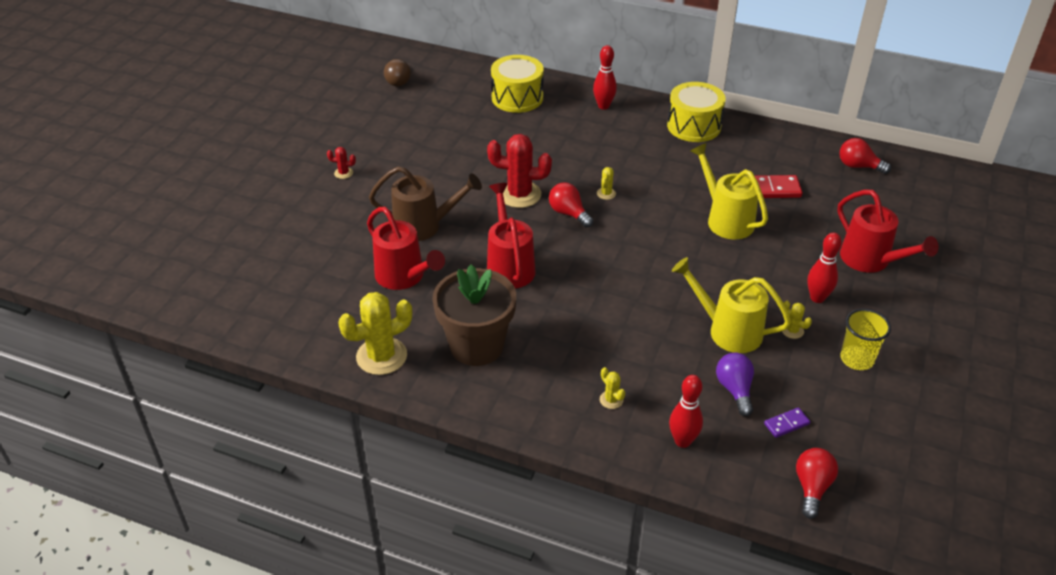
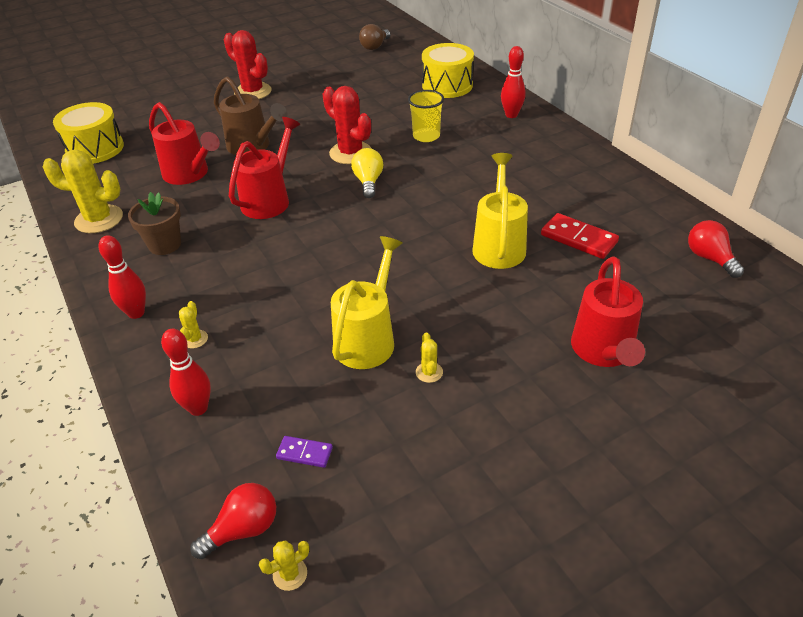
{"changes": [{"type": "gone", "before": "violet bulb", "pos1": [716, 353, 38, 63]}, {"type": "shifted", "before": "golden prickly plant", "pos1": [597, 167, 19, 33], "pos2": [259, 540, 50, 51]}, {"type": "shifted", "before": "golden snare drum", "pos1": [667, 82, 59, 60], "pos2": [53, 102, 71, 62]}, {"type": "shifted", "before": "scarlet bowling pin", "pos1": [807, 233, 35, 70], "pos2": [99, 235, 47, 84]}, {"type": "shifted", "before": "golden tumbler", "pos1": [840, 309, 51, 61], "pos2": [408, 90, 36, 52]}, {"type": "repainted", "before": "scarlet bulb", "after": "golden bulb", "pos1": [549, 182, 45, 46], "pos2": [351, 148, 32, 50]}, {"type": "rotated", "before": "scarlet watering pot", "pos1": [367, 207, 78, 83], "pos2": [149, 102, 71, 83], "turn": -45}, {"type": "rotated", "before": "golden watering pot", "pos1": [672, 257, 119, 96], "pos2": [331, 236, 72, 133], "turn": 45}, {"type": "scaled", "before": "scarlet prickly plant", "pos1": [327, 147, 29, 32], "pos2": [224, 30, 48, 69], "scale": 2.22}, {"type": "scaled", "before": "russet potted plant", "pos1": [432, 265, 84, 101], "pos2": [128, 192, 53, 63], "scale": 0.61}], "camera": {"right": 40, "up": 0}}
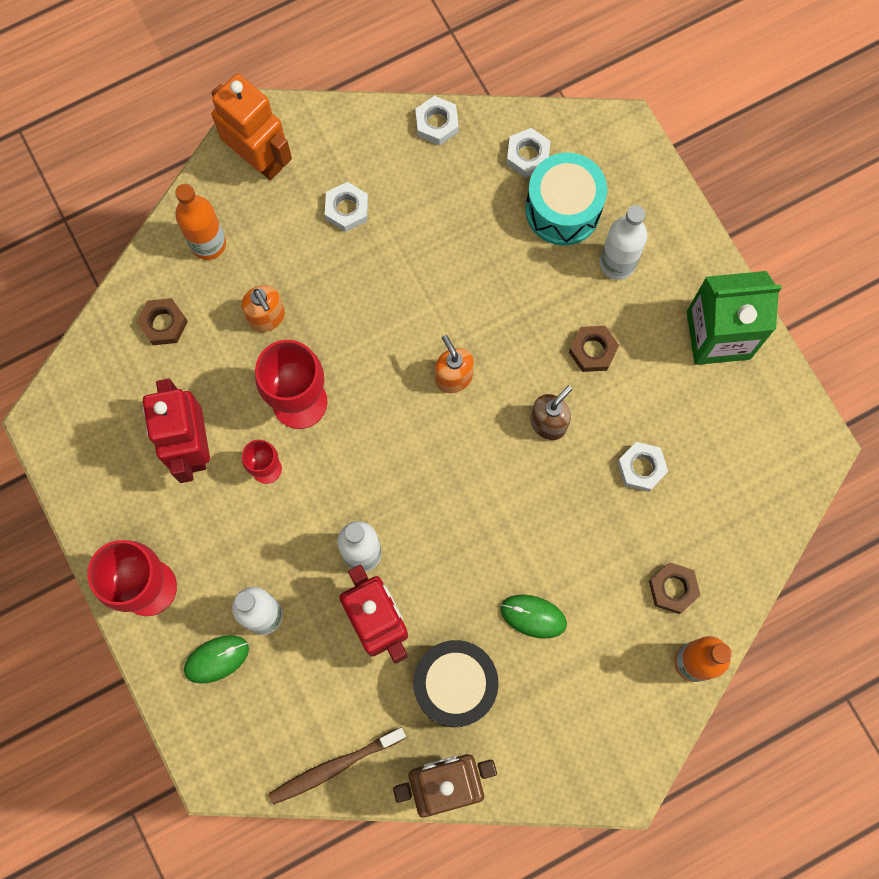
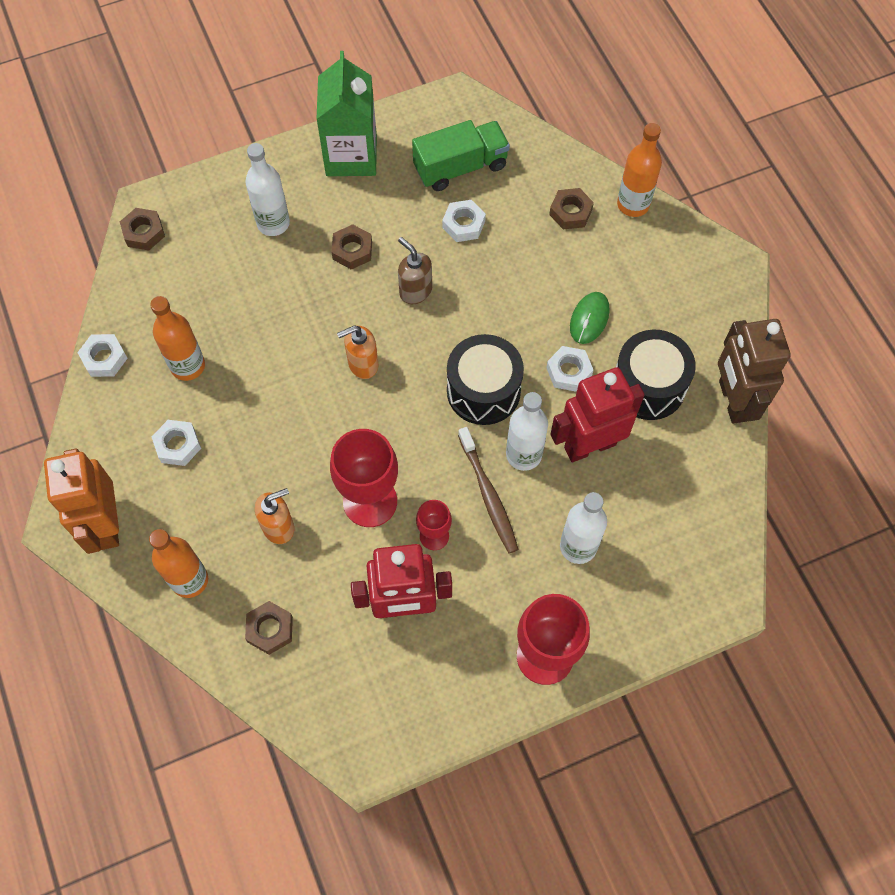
{"changes": [{"type": "gone", "before": "leaf-green computer mouse", "pos1": [184, 635, 65, 49]}, {"type": "gone", "before": "aqua snare drum", "pos1": [525, 152, 82, 94]}, {"type": "new", "after": "russet hexagon nut", "pos2": [120, 208, 45, 42]}, {"type": "new", "after": "bright orange drink bottle", "pos2": [150, 296, 55, 85]}, {"type": "new", "after": "leaf-green toy truck", "pos2": [412, 120, 98, 71]}, {"type": "new", "after": "black snare drum", "pos2": [447, 334, 77, 91]}, {"type": "shifted", "before": "russet toothbrush", "pos1": [268, 727, 138, 78], "pos2": [458, 427, 61, 127]}, {"type": "shifted", "before": "pure white hexagon nut", "pos1": [506, 128, 45, 50], "pos2": [546, 346, 47, 46]}, {"type": "rotated", "before": "bright orange robot", "pos1": [212, 74, 80, 106], "pos2": [44, 448, 75, 106], "turn": -60}], "camera": {"right": -85, "up": -10}}
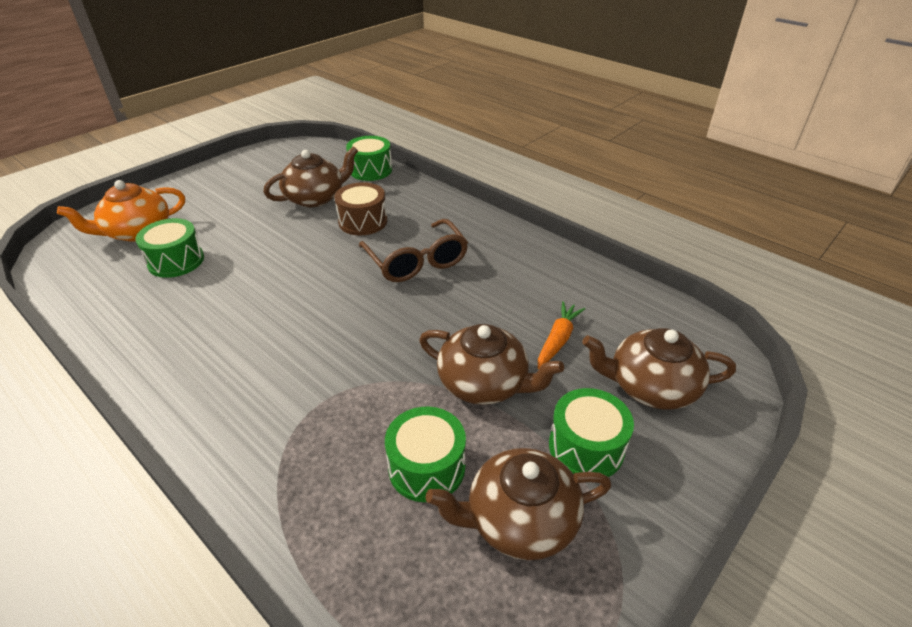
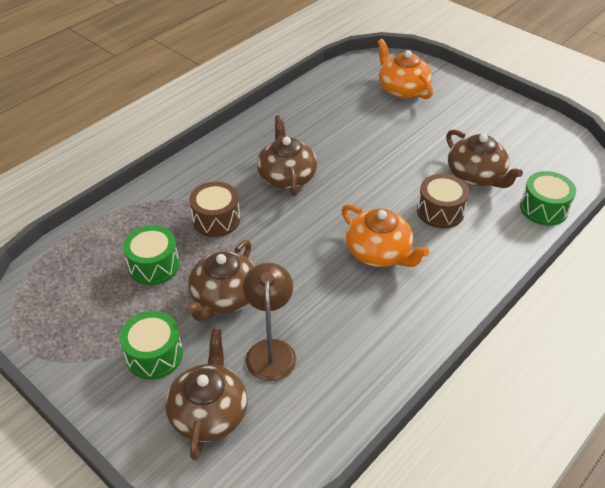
{"changes": [{"type": "gone", "before": "leaf-green snare drum", "pos1": [135, 218, 69, 60]}, {"type": "new", "after": "russet snare drum", "pos2": [189, 182, 51, 55]}, {"type": "shifted", "before": "russet china teapot", "pos1": [426, 448, 185, 112], "pos2": [257, 115, 60, 81]}, {"type": "swapped", "before": "russet glasses", "after": "bright orange china teapot", "pos1": [359, 219, 109, 63], "pos2": [342, 204, 87, 63]}, {"type": "swapped", "before": "bright orange toy carrot", "after": "russet desk lamp", "pos1": [538, 301, 47, 68], "pos2": [243, 262, 53, 120]}], "camera": {"right": 90, "up": 5}}
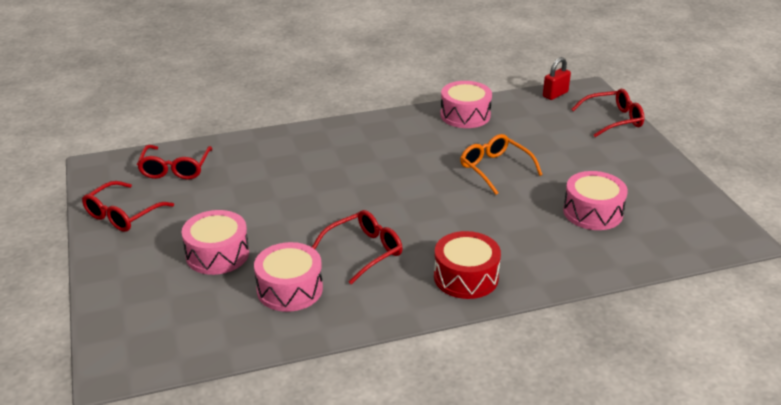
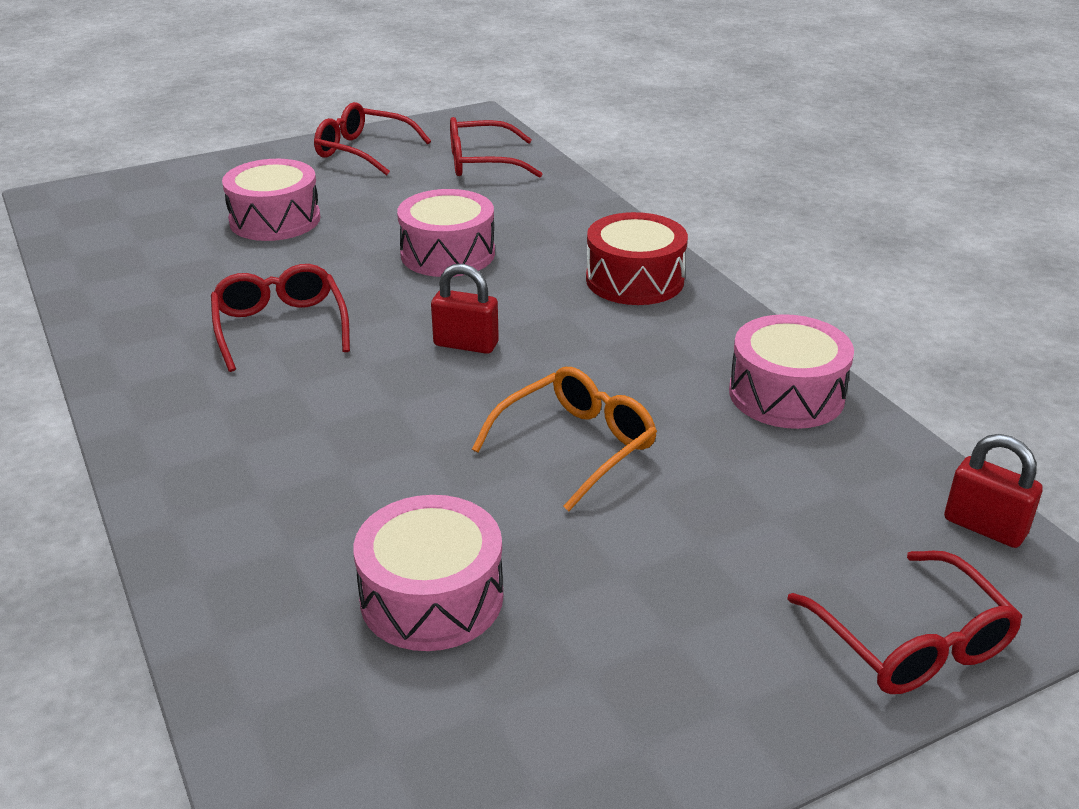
{"changes": [{"type": "new", "after": "scarlet lock", "pos2": [431, 264, 68, 90]}, {"type": "shifted", "before": "rosy snare drum", "pos1": [254, 242, 69, 70], "pos2": [397, 189, 98, 88]}, {"type": "shifted", "before": "scarlet snare drum", "pos1": [434, 231, 67, 68], "pos2": [586, 212, 102, 93]}, {"type": "rotated", "before": "scarlet glasses", "pos1": [312, 210, 91, 74], "pos2": [211, 264, 139, 108], "turn": -150}], "camera": {"right": 80, "up": 0}}
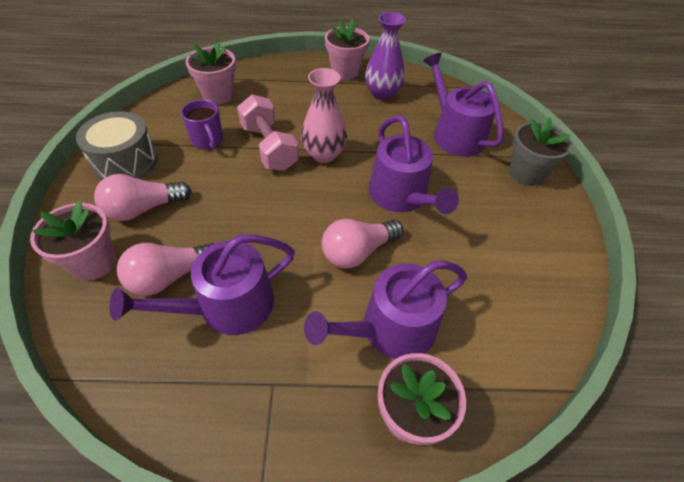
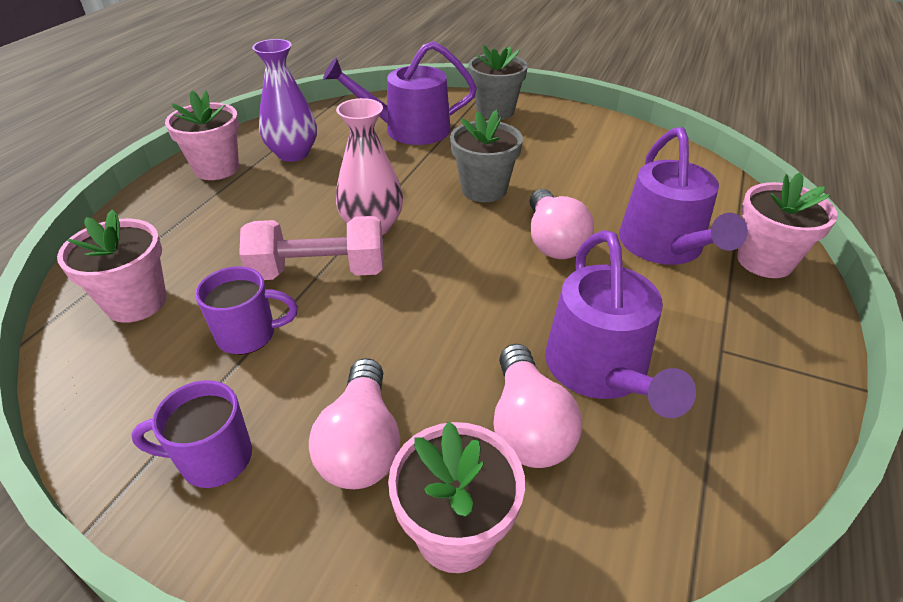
{"changes": [{"type": "swapped", "before": "grey snare drum", "after": "violet tea mug", "pos1": [76, 111, 82, 69], "pos2": [131, 380, 121, 108]}, {"type": "swapped", "before": "violet watering pot", "after": "grey potted plant", "pos1": [369, 115, 90, 99], "pos2": [450, 110, 73, 92]}], "camera": {"right": -65, "up": -10}}
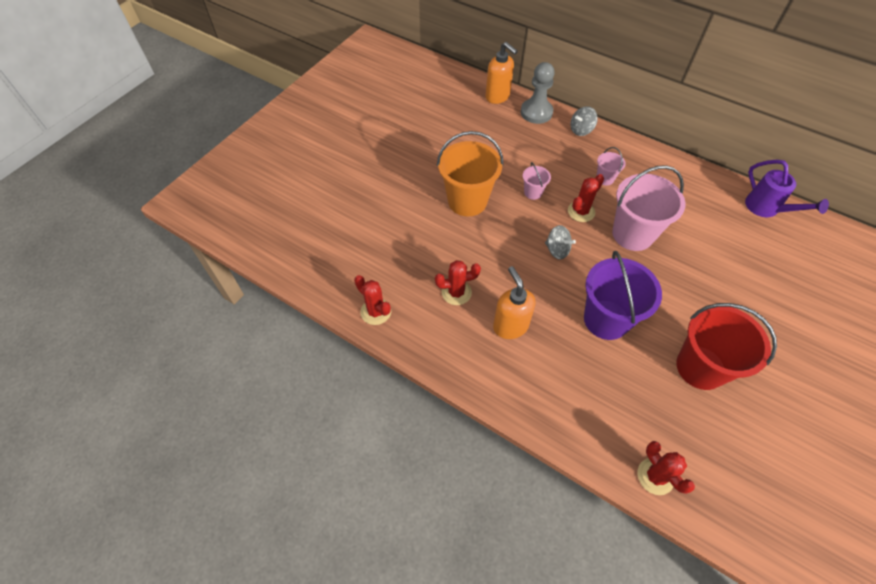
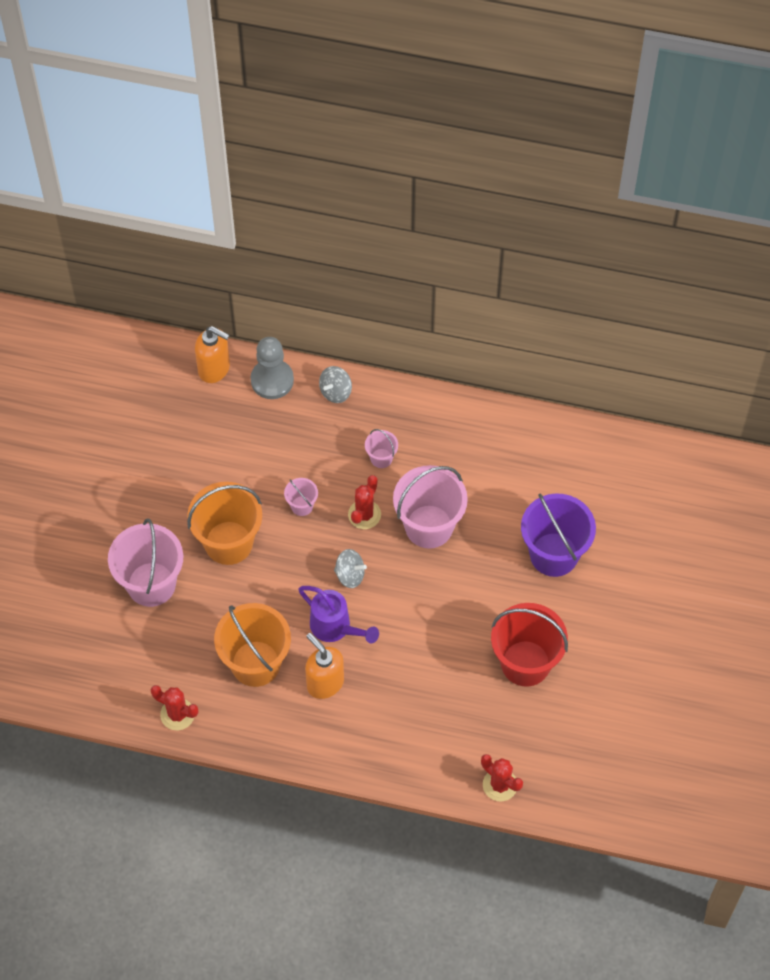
{"changes": [{"type": "new", "after": "rosy bucket", "pos2": [108, 518, 75, 89]}, {"type": "shifted", "before": "violet bucket", "pos1": [584, 251, 78, 89], "pos2": [521, 493, 75, 84]}, {"type": "shifted", "before": "violet watering pot", "pos1": [745, 159, 84, 58], "pos2": [298, 586, 81, 58]}, {"type": "swapped", "before": "scarlet prickly plant", "after": "bright orange bucket", "pos1": [435, 260, 46, 45], "pos2": [214, 603, 77, 84]}], "camera": {"right": -20, "up": 5}}
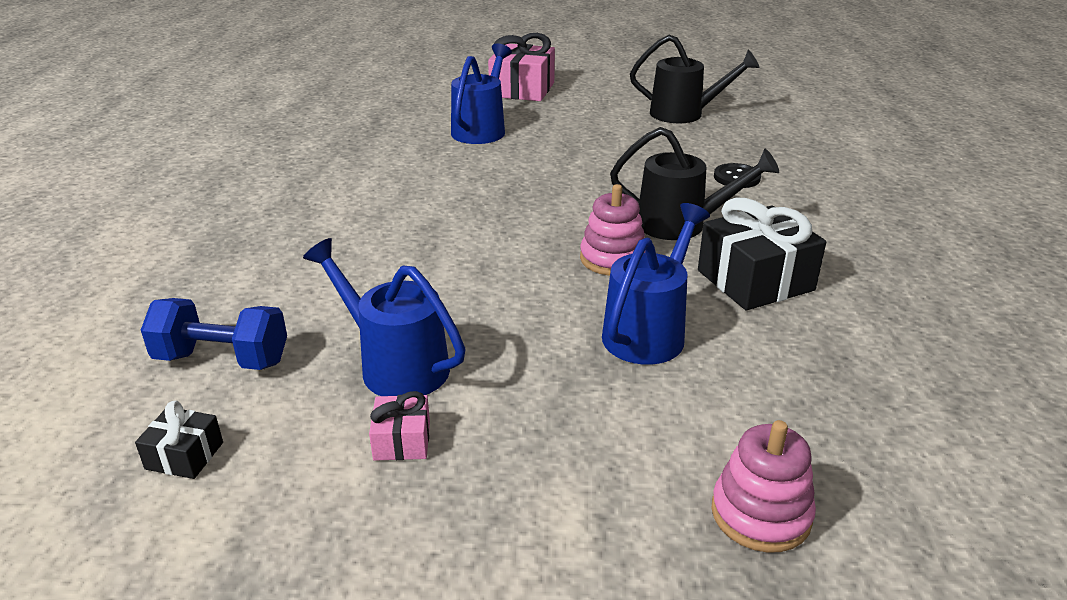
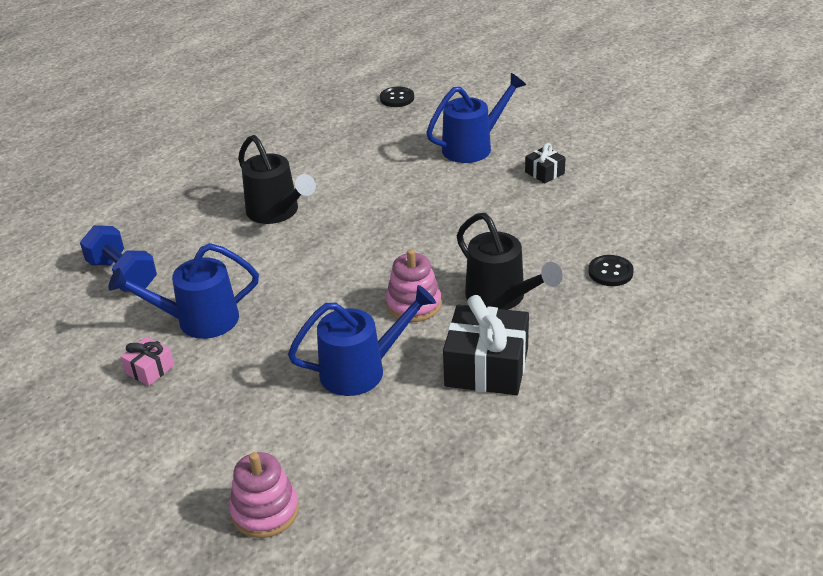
{"changes": [{"type": "gone", "before": "rosy wrapped gift", "pos1": [488, 33, 67, 68]}, {"type": "new", "after": "black sewing button", "pos2": [380, 87, 34, 20]}, {"type": "shifted", "before": "black wrapped gift", "pos1": [135, 400, 88, 79], "pos2": [525, 143, 41, 40]}, {"type": "shifted", "before": "black watering pot", "pos1": [630, 35, 129, 88], "pos2": [238, 135, 78, 89]}, {"type": "rotated", "before": "cobalt watering pot", "pos1": [303, 238, 163, 158], "pos2": [108, 243, 151, 96], "turn": -90}], "camera": {"right": 40, "up": 5}}
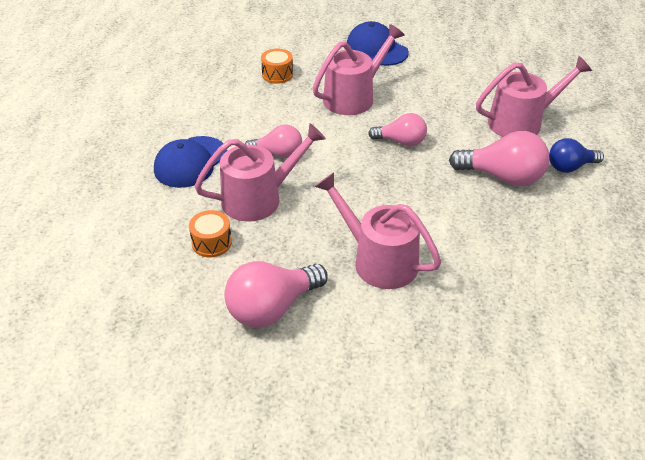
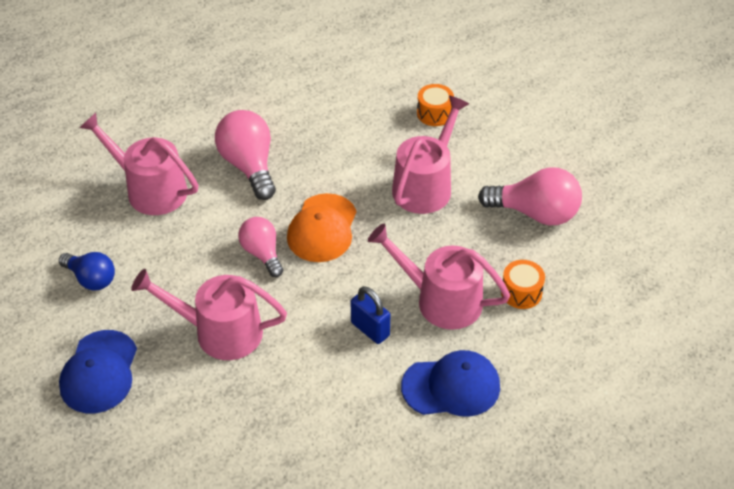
{"changes": [{"type": "new", "after": "bright orange baseball cap", "pos2": [287, 193, 70, 69]}, {"type": "shifted", "before": "bright orange snare drum", "pos1": [261, 49, 32, 35], "pos2": [417, 84, 37, 42]}, {"type": "shifted", "before": "cobalt bulb", "pos1": [549, 138, 55, 35], "pos2": [59, 252, 56, 39]}, {"type": "swapped", "before": "rosy bulb", "after": "cobalt lock", "pos1": [245, 125, 57, 33], "pos2": [351, 286, 39, 58]}, {"type": "rotated", "before": "rosy watering pot", "pos1": [315, 172, 126, 117], "pos2": [392, 95, 77, 119], "turn": -150}], "camera": {"right": -130, "up": 5}}
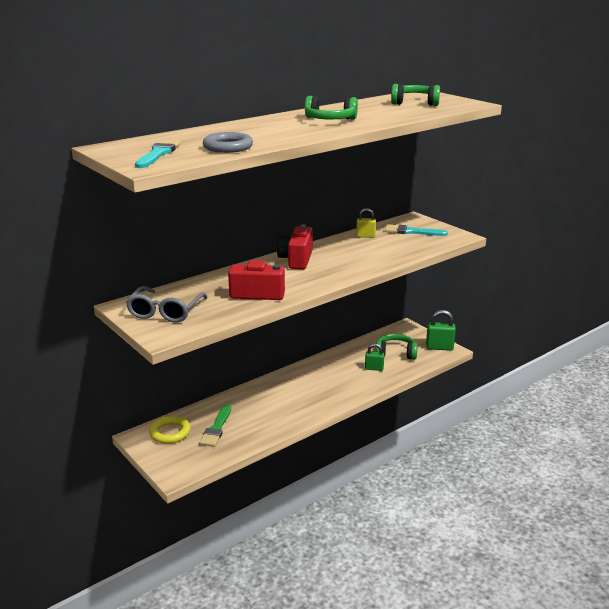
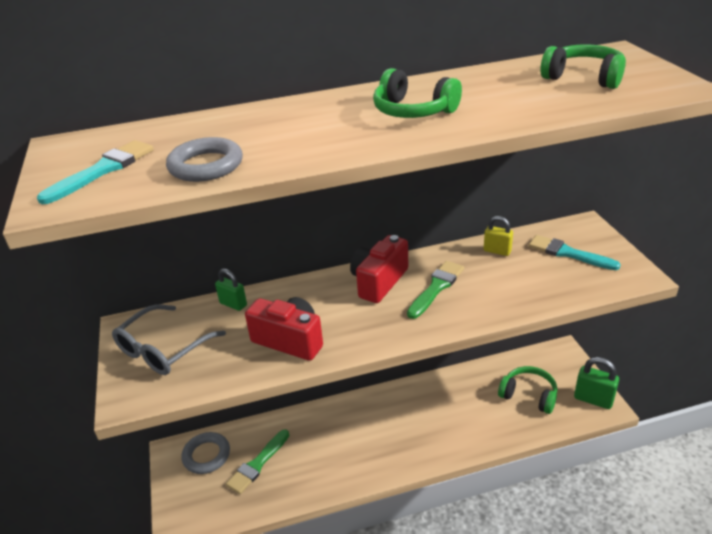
{"changes": [{"type": "new", "after": "leaf-green paintbrush", "pos2": [407, 261, 57, 58]}, {"type": "shifted", "before": "leaf-green lock", "pos1": [365, 343, 19, 28], "pos2": [215, 268, 32, 43]}, {"type": "repainted", "before": "golden torus", "after": "grey torus", "pos1": [149, 415, 42, 29], "pos2": [181, 432, 49, 42]}], "camera": {"right": 25, "up": 10}}
